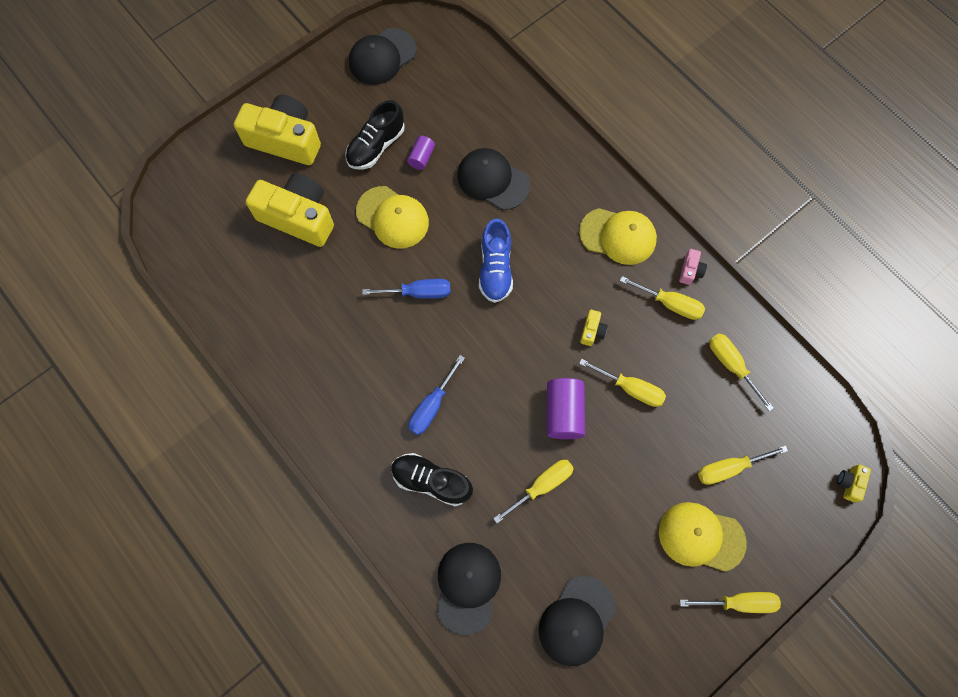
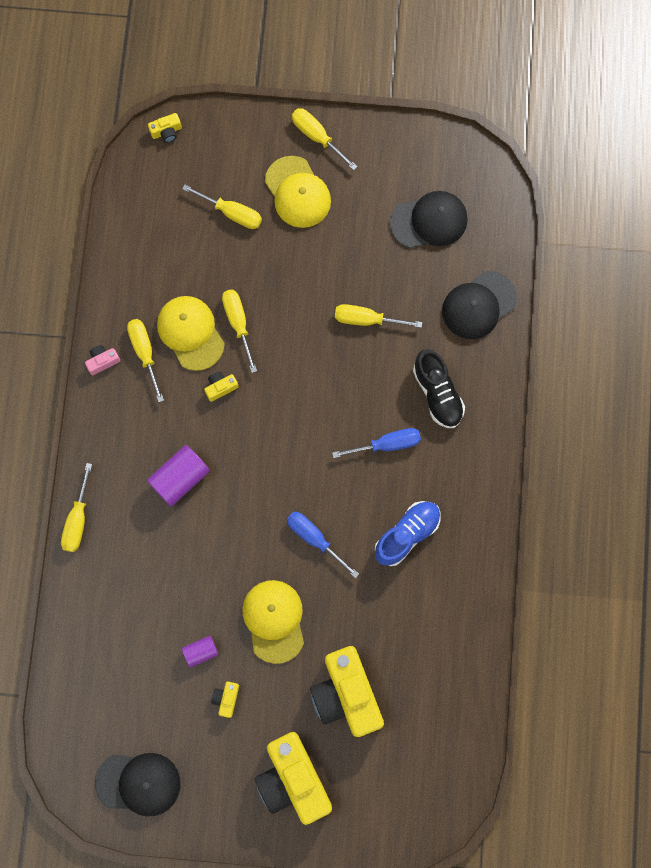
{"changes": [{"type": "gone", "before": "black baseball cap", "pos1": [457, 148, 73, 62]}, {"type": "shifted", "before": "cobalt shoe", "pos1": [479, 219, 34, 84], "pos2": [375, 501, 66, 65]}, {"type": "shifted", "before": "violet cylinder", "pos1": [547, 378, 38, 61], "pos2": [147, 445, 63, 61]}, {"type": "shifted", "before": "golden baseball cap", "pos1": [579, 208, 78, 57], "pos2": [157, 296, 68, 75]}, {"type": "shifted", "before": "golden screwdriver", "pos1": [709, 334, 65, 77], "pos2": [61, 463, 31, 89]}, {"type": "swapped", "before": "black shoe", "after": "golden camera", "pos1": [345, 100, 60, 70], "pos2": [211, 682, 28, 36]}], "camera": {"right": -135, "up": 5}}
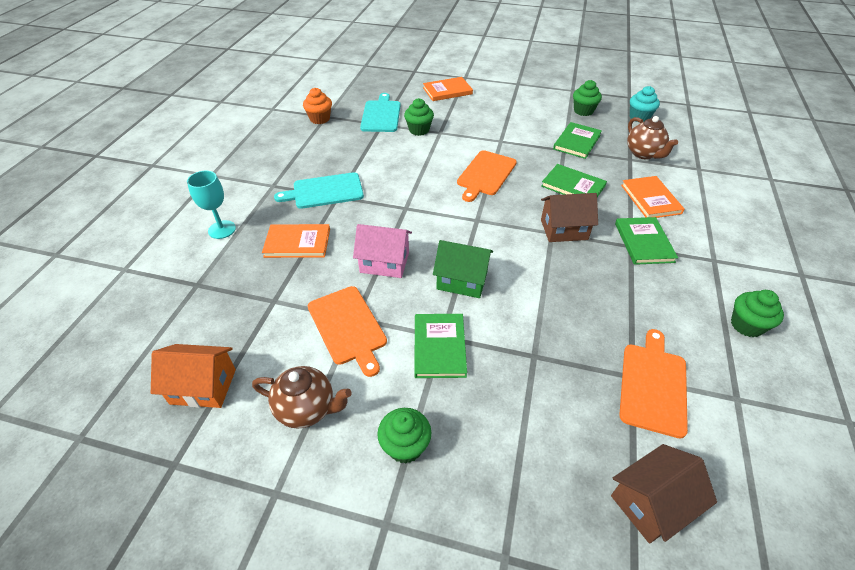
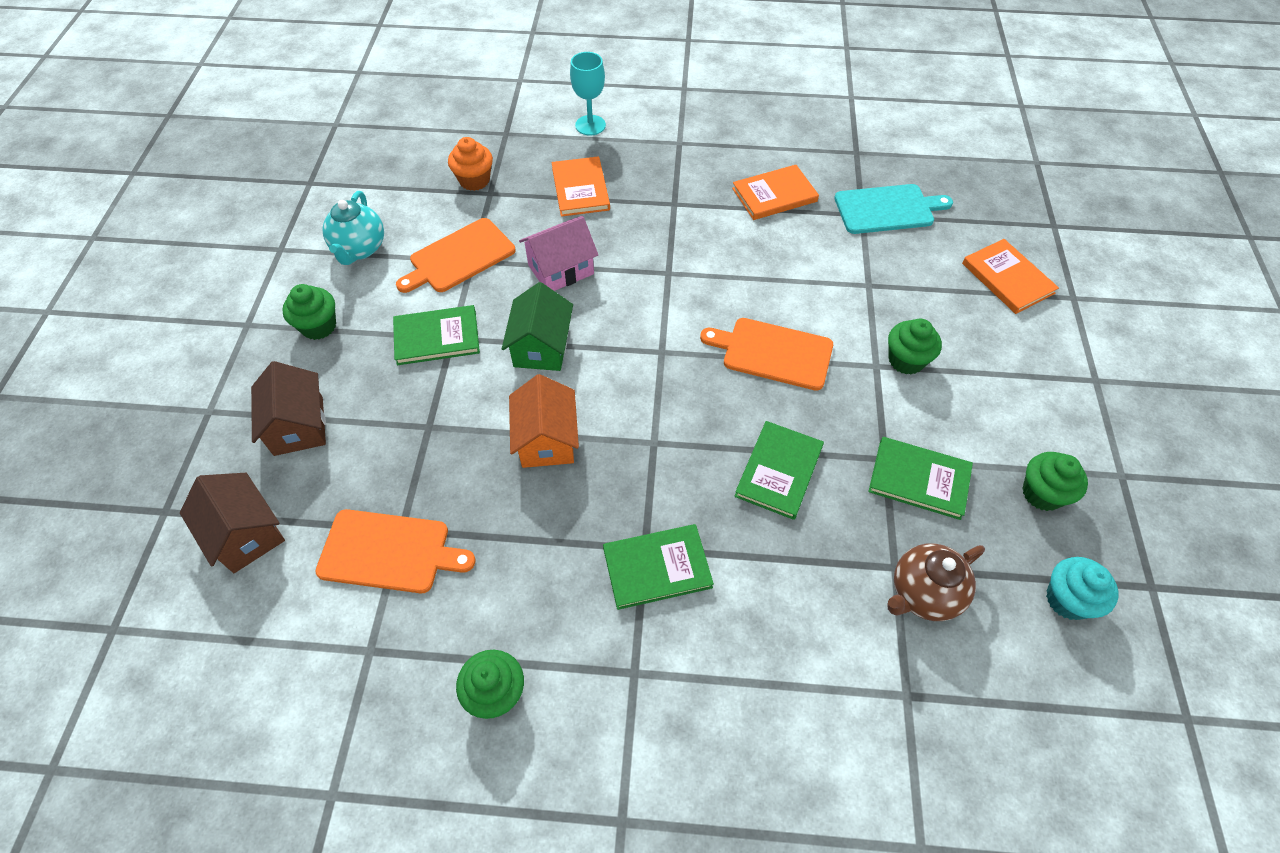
{"changes": [{"type": "gone", "before": "aqua chopping board", "pos1": [274, 172, 90, 37]}, {"type": "shifted", "before": "bright orange cottage", "pos1": [151, 344, 85, 64], "pos2": [509, 374, 70, 94]}, {"type": "shifted", "before": "bright orange cupcake", "pos1": [303, 88, 29, 36], "pos2": [448, 137, 45, 54]}, {"type": "shifted", "before": "leaf-green cupcake", "pos1": [404, 98, 30, 38], "pos2": [888, 319, 54, 56]}, {"type": "shifted", "before": "russet cottage", "pos1": [541, 193, 57, 49], "pos2": [251, 361, 75, 95]}, {"type": "shifted", "before": "bright orange book", "pos1": [621, 176, 64, 42], "pos2": [732, 165, 87, 55]}, {"type": "repainted", "before": "russet china teapot", "after": "aqua china teapot", "pos1": [252, 366, 100, 62], "pos2": [322, 191, 62, 74]}, {"type": "rotated", "before": "rosy cottage", "pos1": [353, 224, 59, 54], "pos2": [519, 216, 79, 75], "turn": 60}], "camera": {"right": 80, "up": 10}}
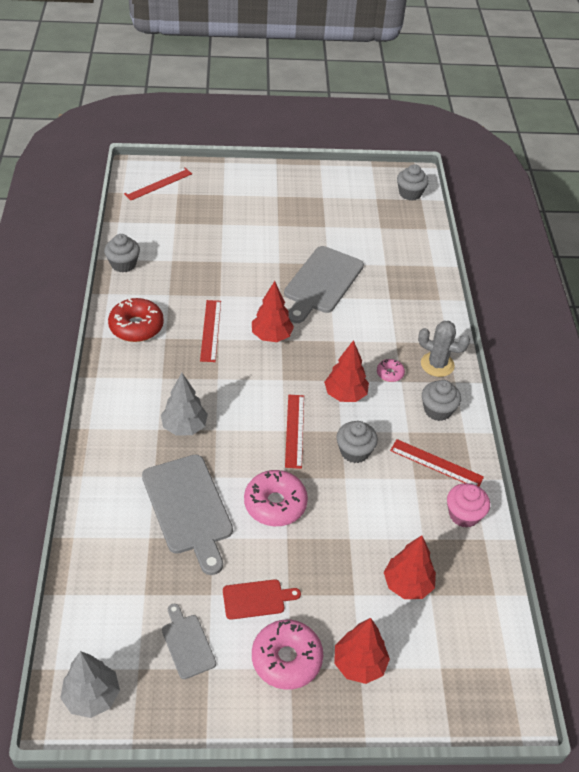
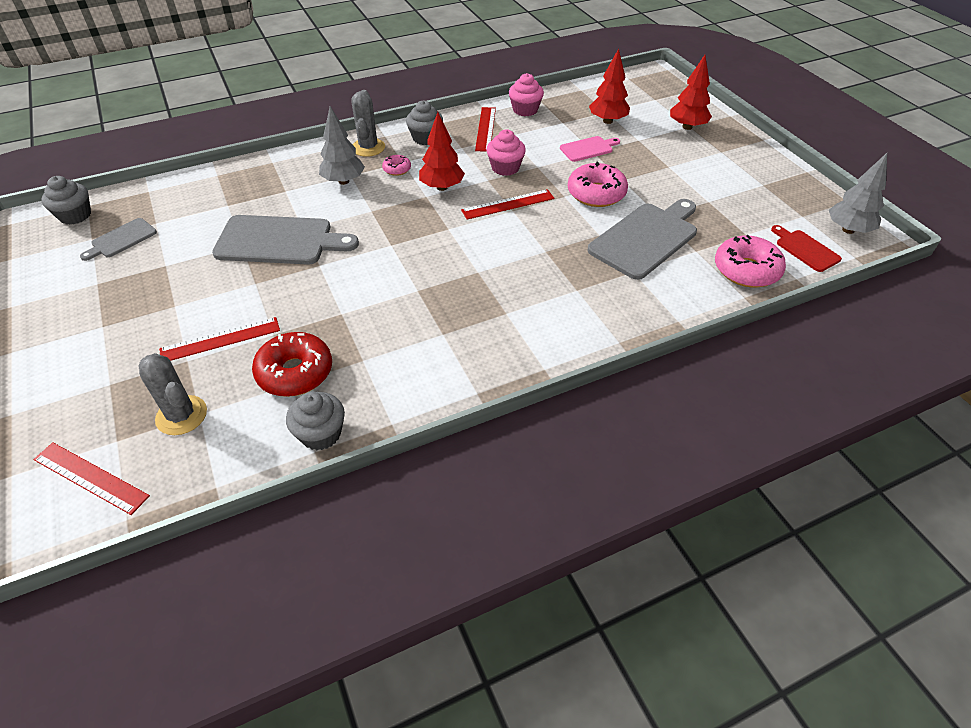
{"changes": [{"type": "gone", "before": "scarlet toy tree", "pos1": [252, 281, 42, 61]}, {"type": "new", "after": "grey prickly plant", "pos2": [138, 353, 69, 82]}, {"type": "new", "after": "rosy chopping board", "pos2": [560, 136, 60, 26]}, {"type": "shifted", "before": "scarlet glazed donut", "pos1": [108, 298, 56, 44], "pos2": [252, 332, 80, 65]}, {"type": "shifted", "before": "grey toy tree", "pos1": [161, 373, 47, 63], "pos2": [319, 106, 46, 79]}, {"type": "shifted", "before": "grey chopping board", "pos1": [162, 604, 54, 75], "pos2": [80, 218, 77, 43]}, {"type": "shifted", "before": "scarlet straightedge", "pos1": [200, 300, 21, 62], "pos2": [159, 317, 121, 44]}, {"type": "shifted", "before": "scarlet chopping board", "pos1": [223, 579, 78, 41], "pos2": [771, 225, 71, 47]}, {"type": "shifted", "before": "rosy glazed donut", "pos1": [252, 620, 71, 70], "pos2": [715, 235, 71, 52]}, {"type": "repainted", "before": "grey cupcake", "after": "rosy cupcake", "pos1": [337, 421, 41, 42], "pos2": [486, 129, 40, 47]}], "camera": {"right": -110, "up": 0}}
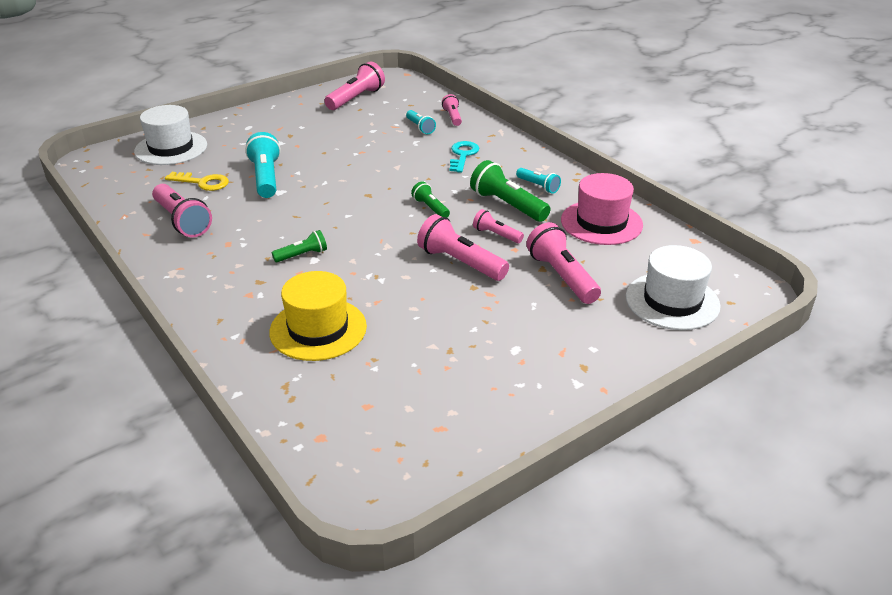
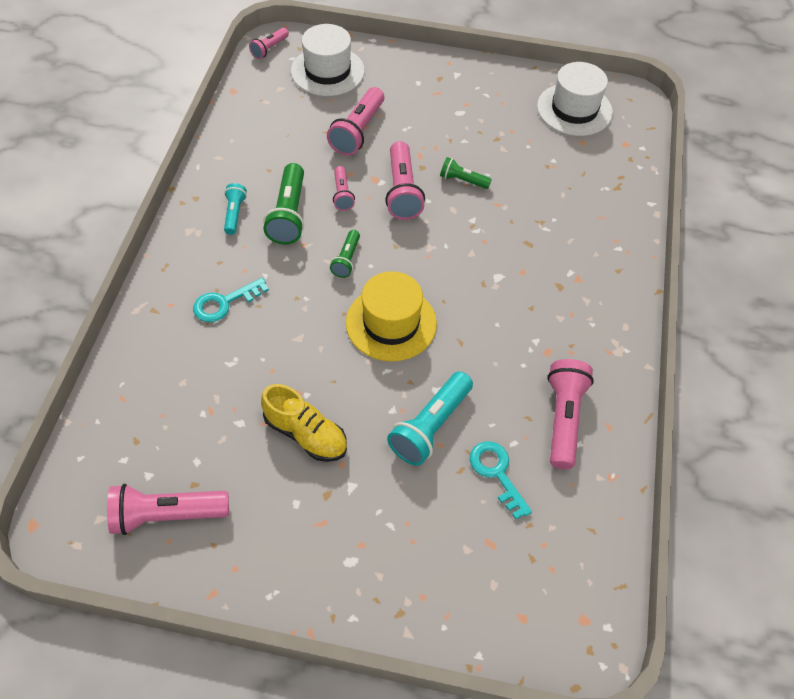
{"changes": [{"type": "gone", "before": "aqua torch", "pos1": [406, 110, 30, 24]}, {"type": "gone", "before": "rosy hat", "pos1": [561, 173, 82, 72]}, {"type": "new", "after": "golden shoe", "pos2": [261, 384, 86, 78]}, {"type": "shifted", "before": "pure white hat", "pos1": [134, 105, 73, 60], "pos2": [537, 62, 76, 74]}, {"type": "shifted", "before": "golden hat", "pos1": [269, 271, 98, 90], "pos2": [346, 271, 91, 91]}, {"type": "shifted", "before": "leaf-green torch", "pos1": [272, 230, 55, 32], "pos2": [440, 157, 52, 32]}, {"type": "shifted", "before": "rosy torch", "pos1": [442, 94, 20, 32], "pos2": [249, 28, 40, 31]}, {"type": "repainted", "before": "golden latchkey", "after": "aqua latchkey", "pos1": [165, 172, 64, 19], "pos2": [470, 442, 62, 77]}], "camera": {"right": -135, "up": 20}}
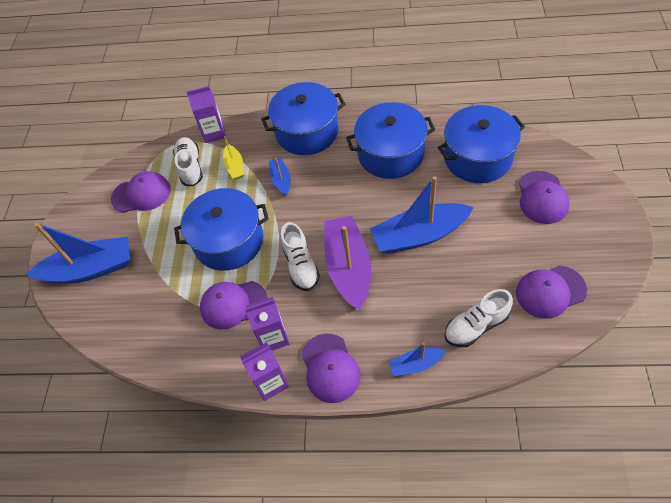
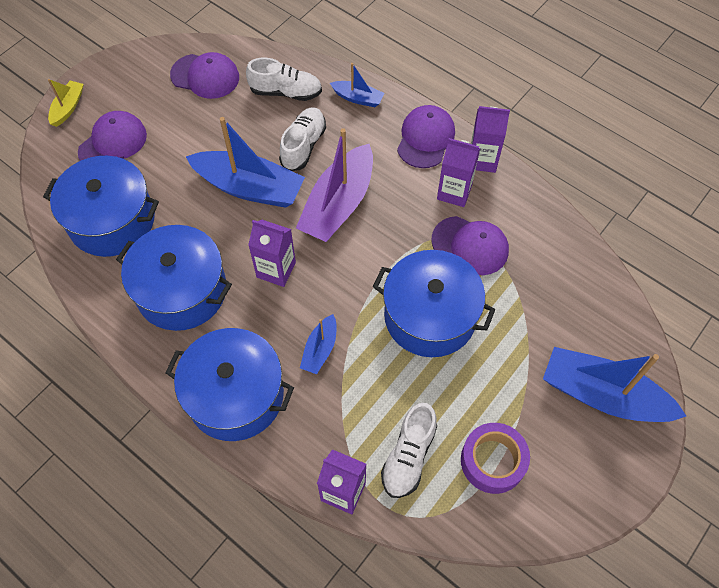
{"changes": [{"type": "new", "after": "violet carton", "pos2": [248, 220, 48, 67]}, {"type": "shifted", "before": "golden toy boat", "pos1": [223, 136, 22, 44], "pos2": [48, 79, 36, 48]}, {"type": "shifted", "before": "pure white shoe", "pos1": [280, 222, 40, 69], "pos2": [279, 107, 47, 64]}, {"type": "swapped", "before": "violet baseball cap", "after": "violet sticky tape", "pos1": [111, 171, 60, 42], "pos2": [461, 423, 69, 71]}], "camera": {"right": -150, "up": 5}}
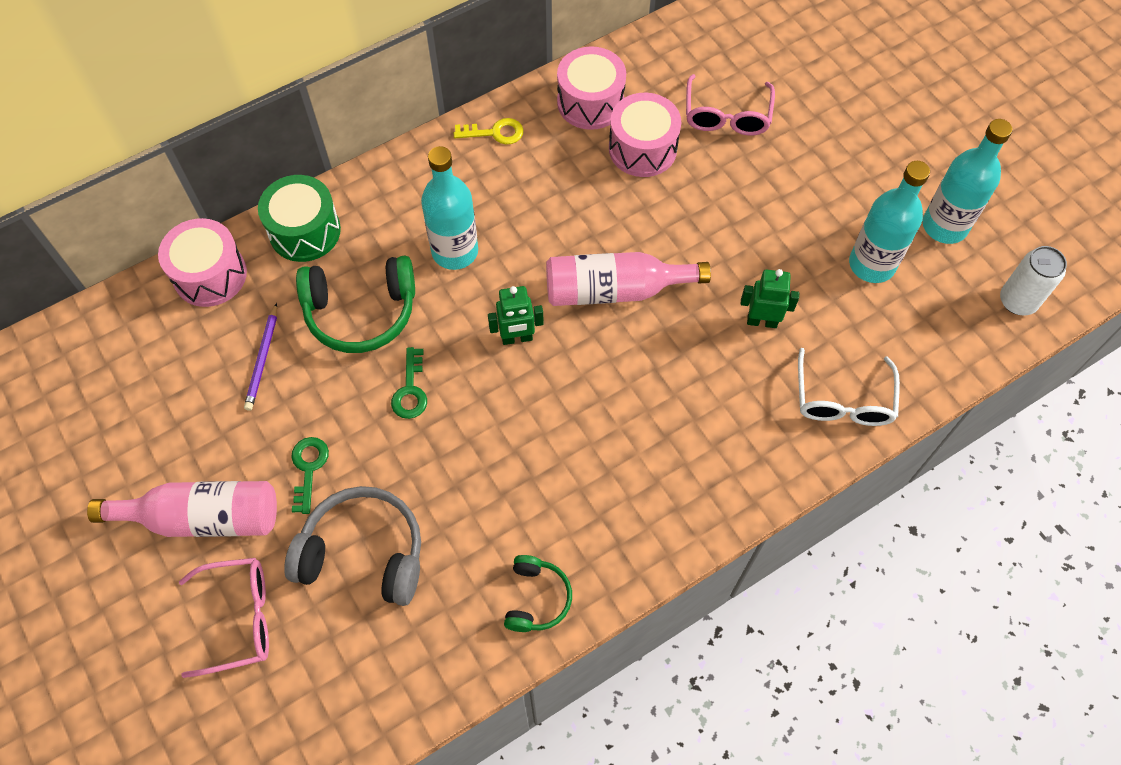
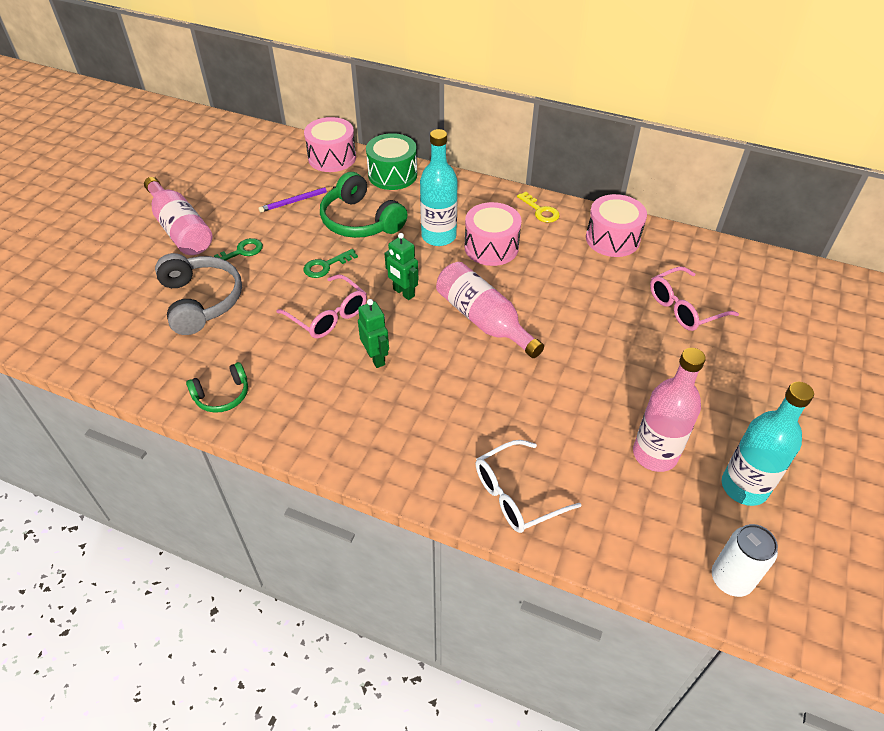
{"changes": [{"type": "shifted", "before": "rosy glasses", "pos1": [179, 558, 90, 120], "pos2": [277, 274, 90, 64]}, {"type": "shifted", "before": "rosy snare drum", "pos1": [609, 93, 72, 84], "pos2": [464, 202, 58, 64]}, {"type": "shifted", "before": "leaf-green robot", "pos1": [741, 269, 58, 59], "pos2": [358, 299, 31, 69]}, {"type": "repainted", "before": "aqua drink bottle", "after": "rosy drink bottle", "pos1": [849, 161, 81, 122], "pos2": [633, 348, 73, 124]}], "camera": {"right": 55, "up": -15}}
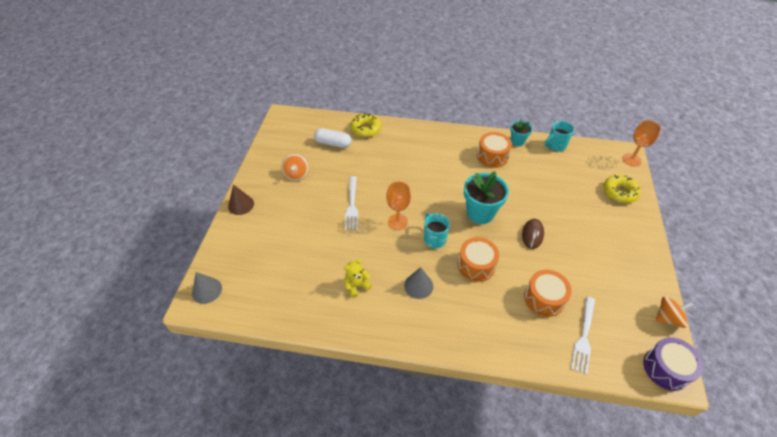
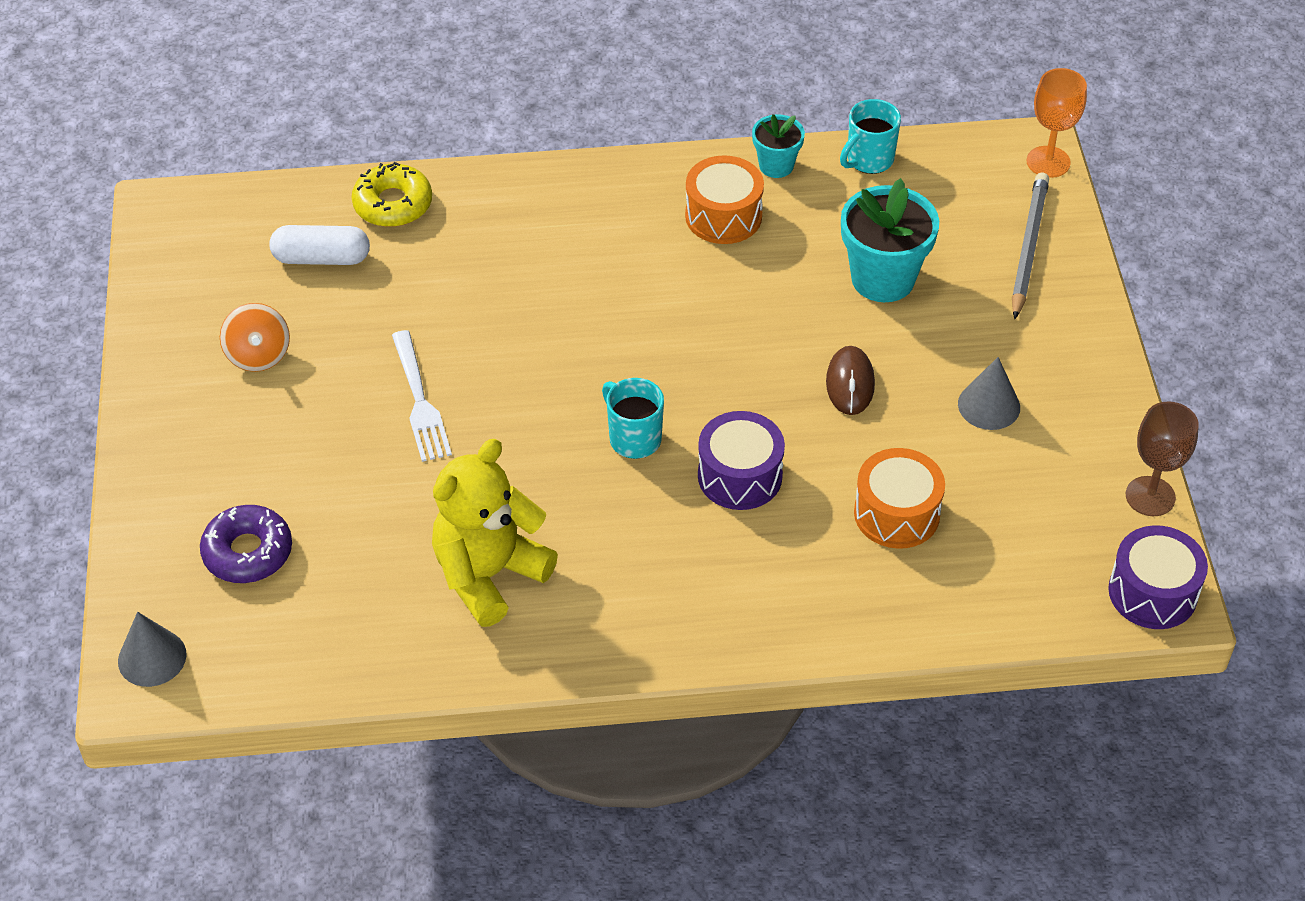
{"changes": [{"type": "gone", "before": "russet cone", "pos1": [228, 184, 26, 31]}, {"type": "gone", "before": "bright orange chalice", "pos1": [386, 181, 25, 49]}, {"type": "gone", "before": "pure white dinner fork", "pos1": [571, 297, 24, 78]}, {"type": "new", "after": "violet glazed donut", "pos2": [200, 505, 92, 78]}, {"type": "shifted", "before": "grey cone", "pos1": [404, 267, 29, 32], "pos2": [958, 357, 62, 73]}, {"type": "shifted", "before": "aqua potted plant", "pos1": [464, 171, 45, 53], "pos2": [841, 178, 98, 124]}, {"type": "swapped", "before": "golden glazed donut", "after": "grey wooden pencil", "pos1": [603, 175, 37, 28], "pos2": [1012, 173, 37, 146]}, {"type": "swapped", "before": "bright orange whirligig", "after": "russet chalice", "pos1": [656, 296, 37, 32], "pos2": [1126, 401, 73, 115]}, {"type": "repainted", "before": "bright orange snare drum", "after": "violet snare drum", "pos1": [458, 237, 41, 45], "pos2": [698, 411, 87, 99]}, {"type": "scaled", "before": "golden stuffed bear", "pos1": [344, 259, 28, 39], "pos2": [432, 439, 126, 188], "scale": 2.01}], "camera": {"right": -15, "up": 0}}
